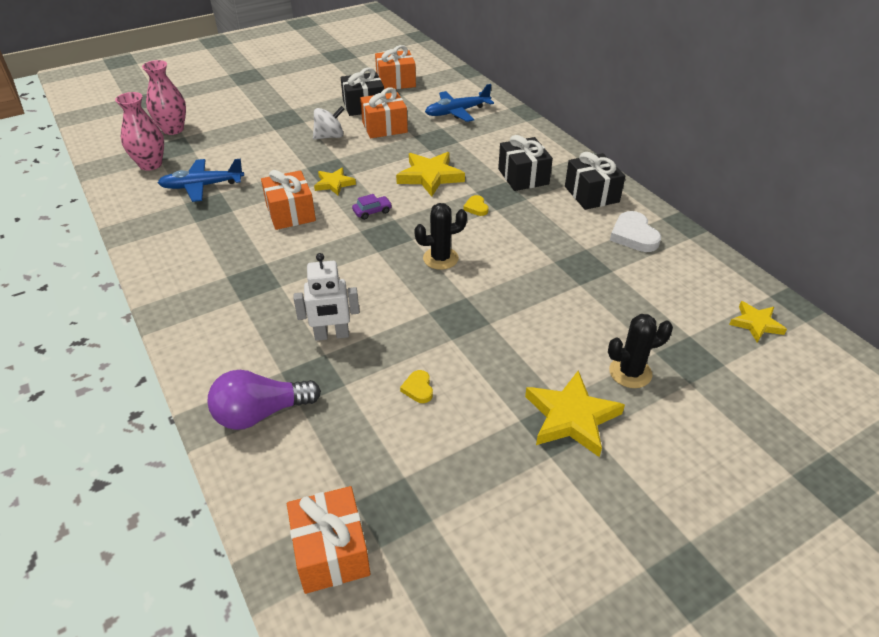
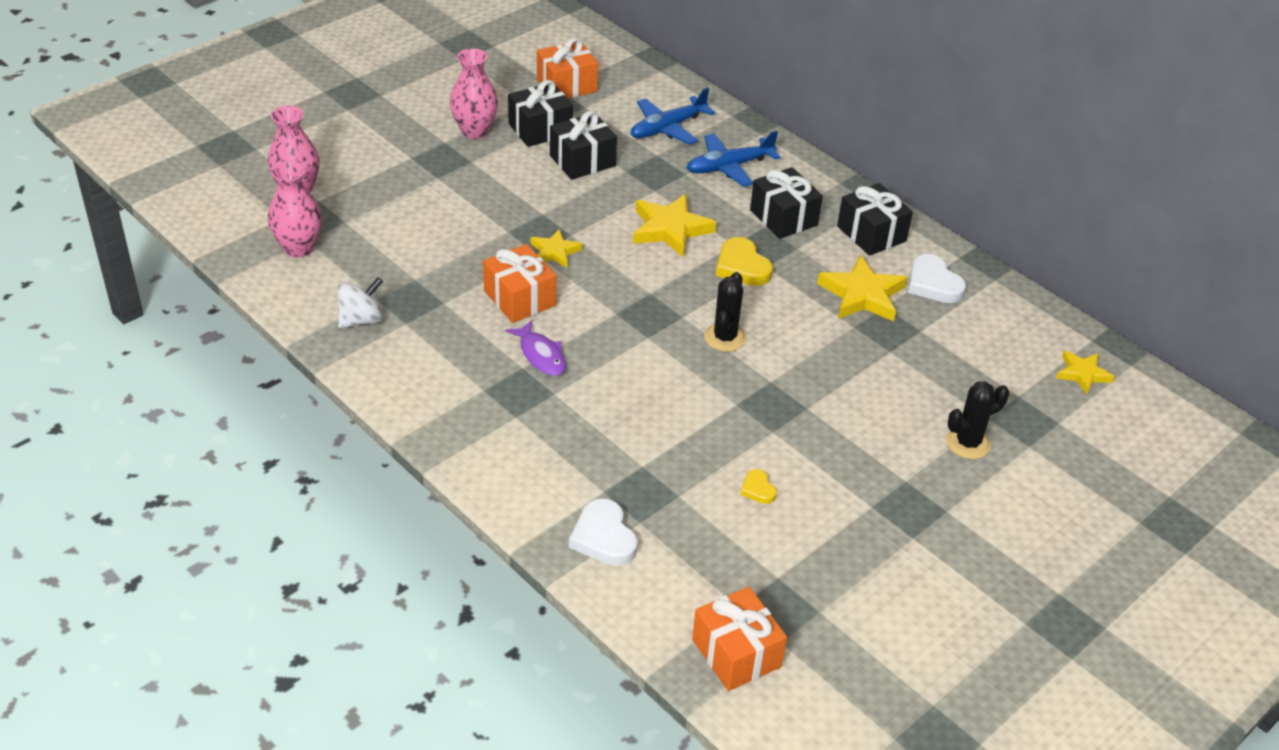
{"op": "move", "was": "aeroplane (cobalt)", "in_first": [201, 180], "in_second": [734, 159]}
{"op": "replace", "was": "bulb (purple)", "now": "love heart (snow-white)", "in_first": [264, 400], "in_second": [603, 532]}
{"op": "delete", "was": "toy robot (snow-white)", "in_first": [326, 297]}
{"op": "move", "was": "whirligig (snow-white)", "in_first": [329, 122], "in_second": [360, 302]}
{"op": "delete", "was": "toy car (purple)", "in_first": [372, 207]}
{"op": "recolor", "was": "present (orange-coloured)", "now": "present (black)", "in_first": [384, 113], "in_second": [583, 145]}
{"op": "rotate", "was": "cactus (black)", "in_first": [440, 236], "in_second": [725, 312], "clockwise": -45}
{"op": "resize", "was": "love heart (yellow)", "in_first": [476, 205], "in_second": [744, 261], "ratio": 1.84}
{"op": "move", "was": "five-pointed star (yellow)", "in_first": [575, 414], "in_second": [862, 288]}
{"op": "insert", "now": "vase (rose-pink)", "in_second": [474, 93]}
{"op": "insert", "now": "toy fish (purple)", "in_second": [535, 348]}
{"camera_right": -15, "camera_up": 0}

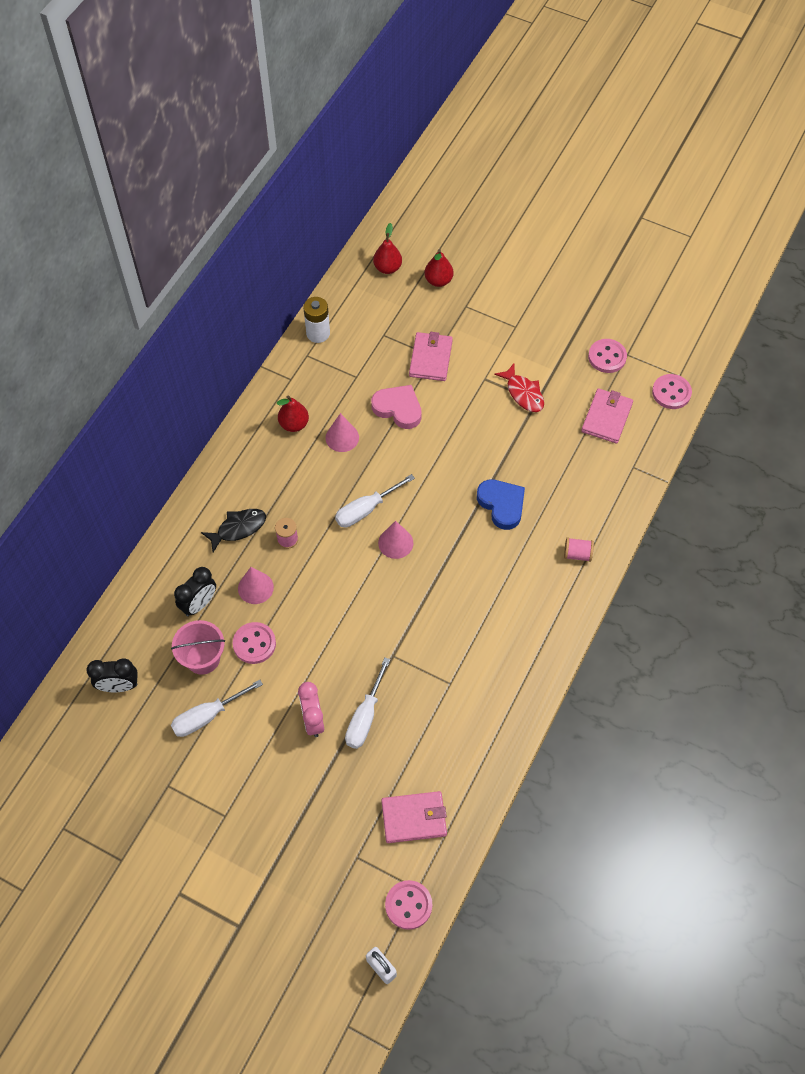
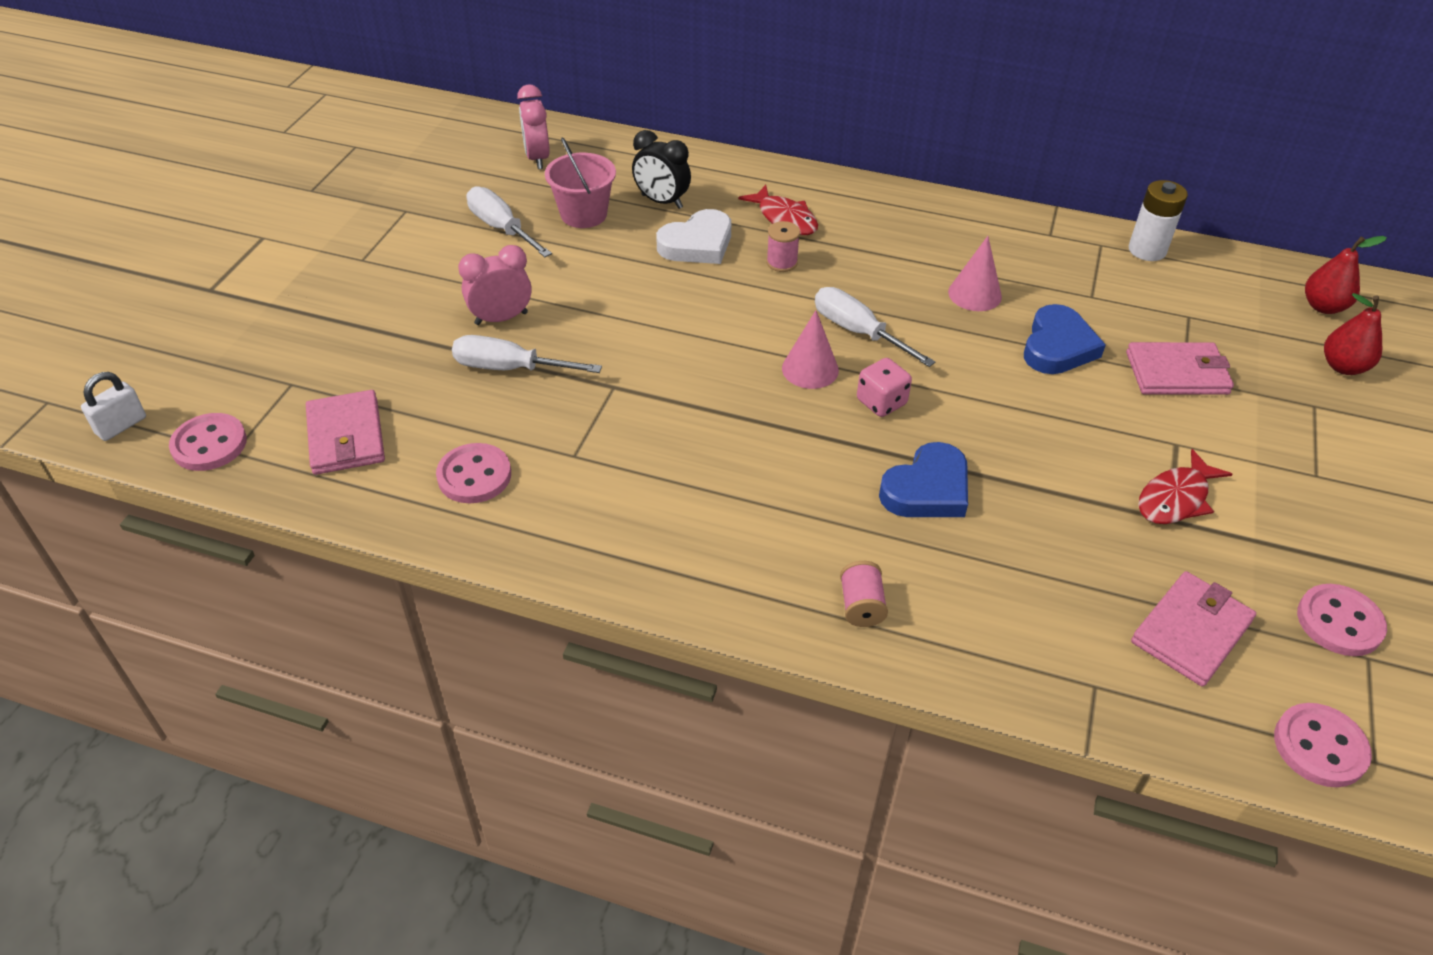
{"op": "recolor", "was": "clock (black)", "now": "clock (rose-pink)", "in_first": [112, 675], "in_second": [533, 126]}
{"op": "recolor", "was": "toy fish (black)", "now": "toy fish (scarlet)", "in_first": [233, 530], "in_second": [778, 210]}
{"op": "move", "was": "sewing button (rose-pink)", "in_first": [254, 643], "in_second": [473, 473]}
{"op": "replace", "was": "cone (rose-pink)", "now": "love heart (snow-white)", "in_first": [256, 585], "in_second": [693, 236]}
{"op": "delete", "was": "pear (scarlet)", "in_first": [293, 413]}
{"op": "recolor", "was": "love heart (rose-pink)", "now": "love heart (cobalt)", "in_first": [396, 407], "in_second": [1065, 339]}
{"op": "rotate", "was": "billfold (rose-pink)", "in_first": [607, 416], "in_second": [1193, 629], "clockwise": -60}
{"op": "insert", "now": "die (rose-pink)", "in_second": [884, 387]}
{"camera_right": 80, "camera_up": -15}

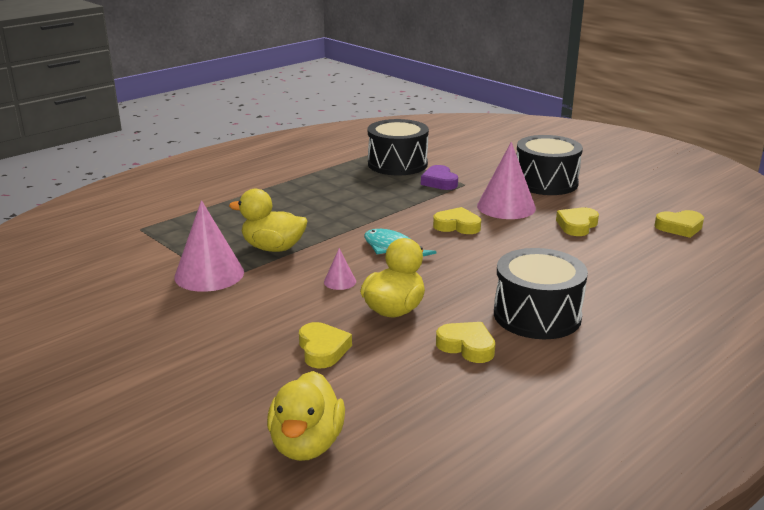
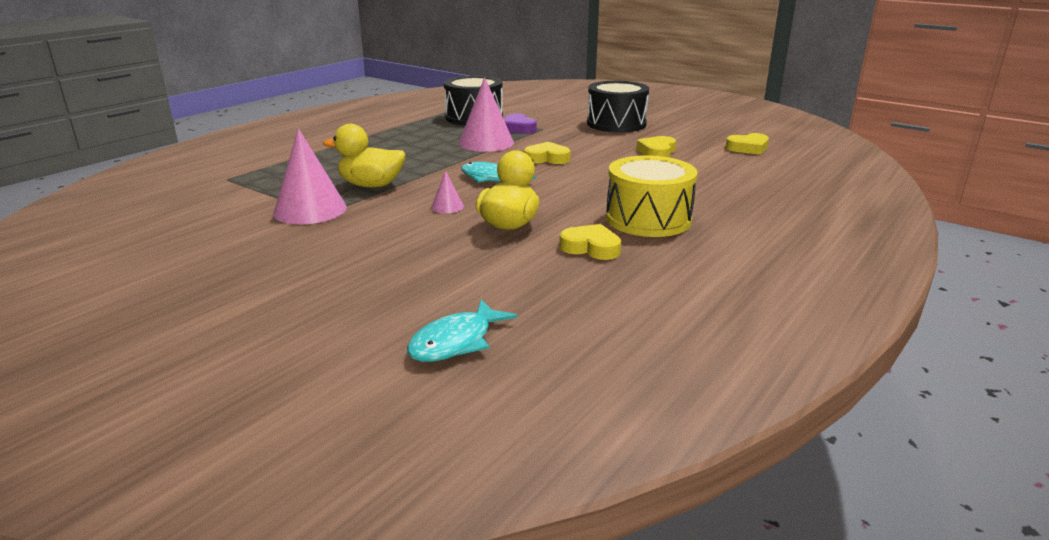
{"op": "replace", "was": "rubber duck (yellow)", "now": "toy fish (aqua)", "in_first": [306, 416], "in_second": [462, 330]}
{"op": "delete", "was": "love heart (yellow)", "in_first": [325, 345]}
{"op": "move", "was": "cone (rose-pink)", "in_first": [506, 180], "in_second": [486, 114]}
{"op": "recolor", "was": "drum (black)", "now": "drum (yellow)", "in_first": [541, 293], "in_second": [652, 196]}
{"camera_right": -10, "camera_up": 0}

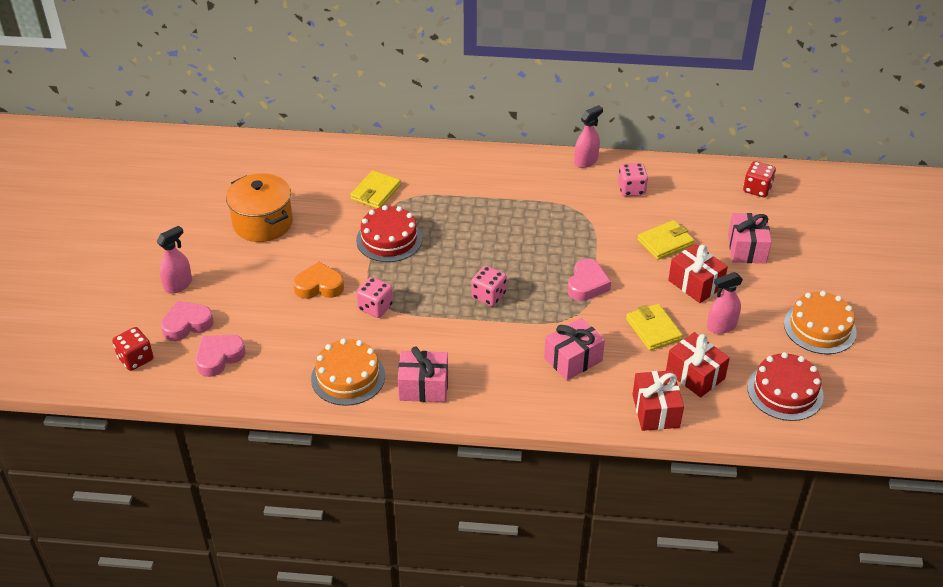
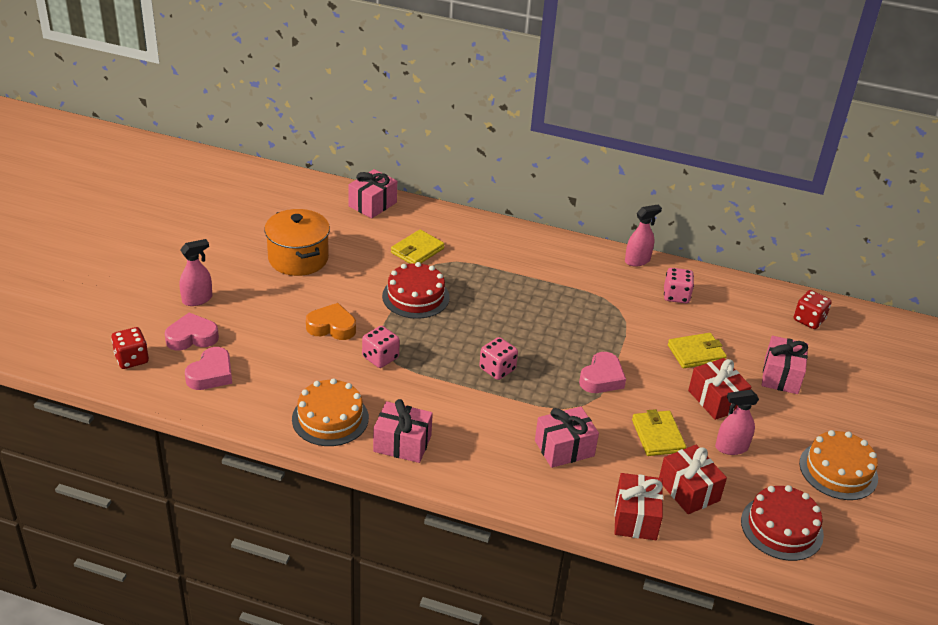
{"op": "rotate", "was": "love heart (rose-pink)", "in_first": [221, 356], "in_second": [208, 368], "clockwise": 150}
{"op": "insert", "now": "present (rose-pink)", "in_second": [372, 193]}
{"camera_right": 10, "camera_up": -5}

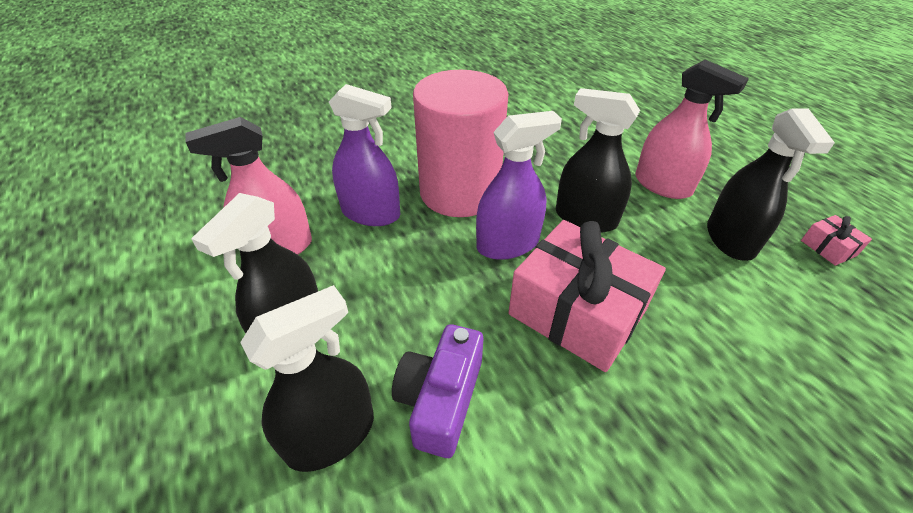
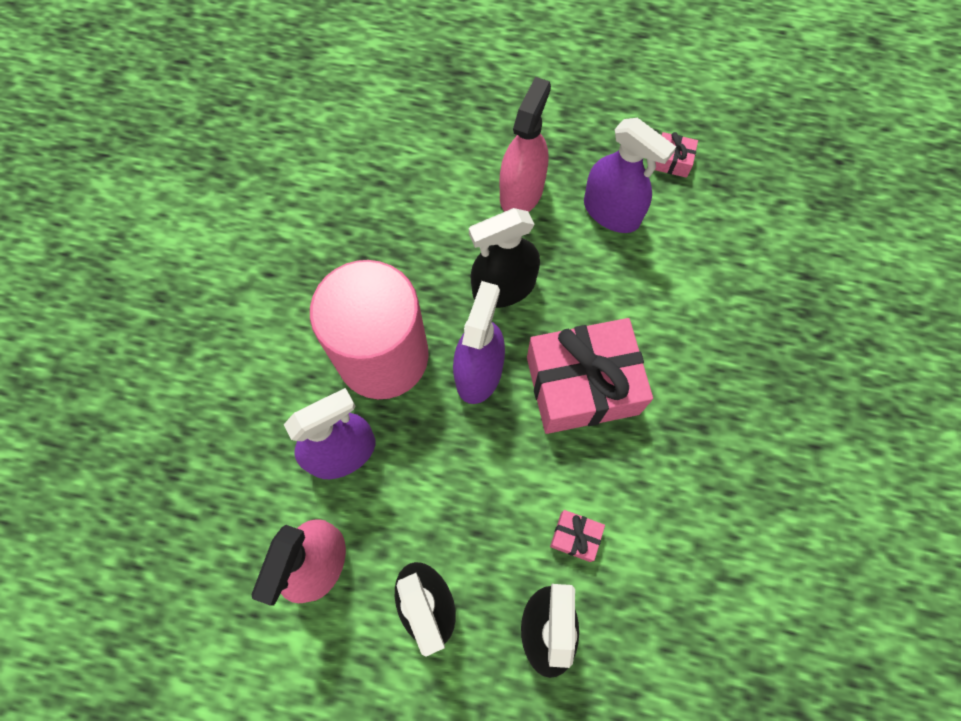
{"op": "replace", "was": "camera (purple)", "now": "present (rose-pink)", "in_first": [437, 391], "in_second": [577, 536]}
{"op": "rotate", "was": "spray cleaner (rose-pink)", "in_first": [692, 129], "in_second": [525, 144], "clockwise": -60}
{"op": "recolor", "was": "spray cleaner (black)", "now": "spray cleaner (purple)", "in_first": [771, 184], "in_second": [630, 175]}
{"camera_right": -50, "camera_up": 25}

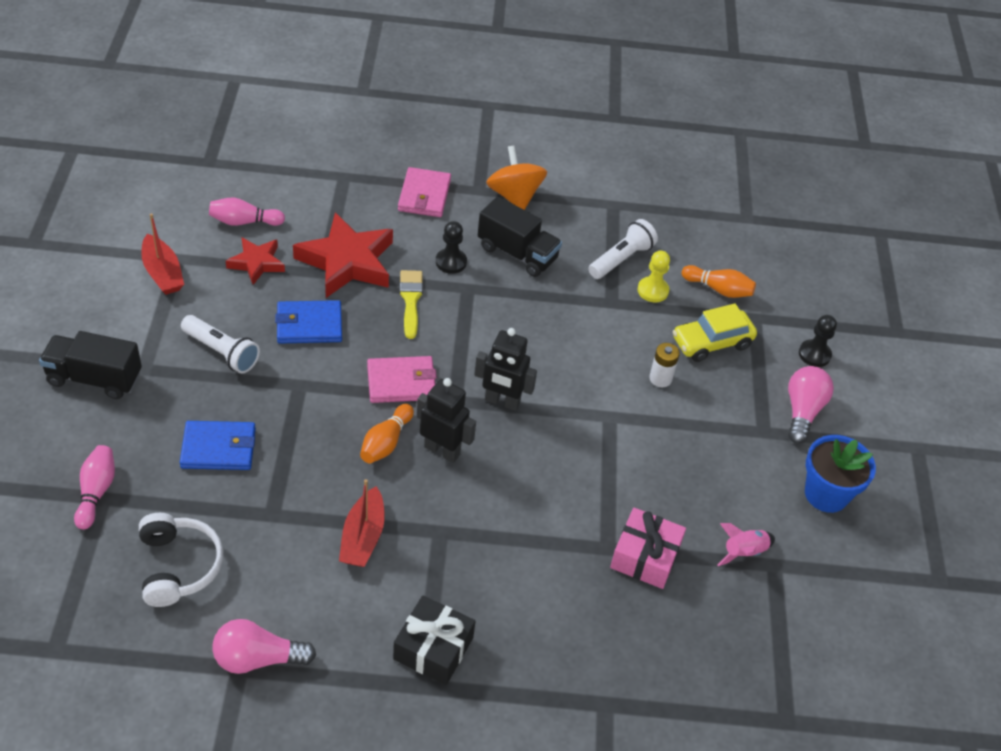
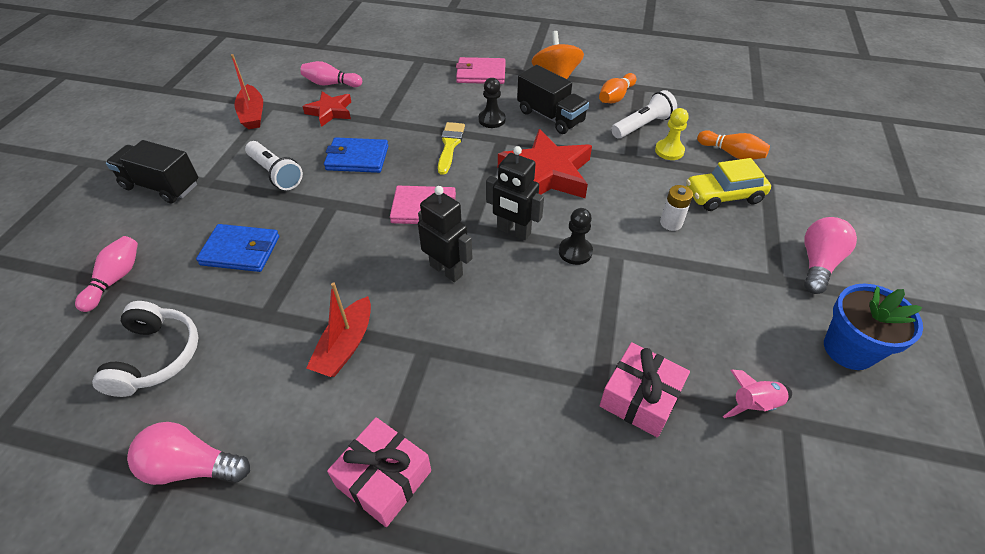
{"op": "move", "was": "five-pointed star (scarlet)", "in_first": [343, 255], "in_second": [545, 163]}
{"op": "move", "was": "skittle (orange-coloured)", "in_first": [387, 433], "in_second": [618, 88]}
{"op": "recolor", "was": "present (black)", "now": "present (rose-pink)", "in_first": [434, 640], "in_second": [379, 472]}
{"op": "rotate", "was": "billfold (rose-pink)", "in_first": [424, 192], "in_second": [481, 70], "clockwise": 75}
{"op": "move", "was": "chess pawn (black)", "in_first": [818, 341], "in_second": [576, 236]}
{"camera_right": 15, "camera_up": 0}

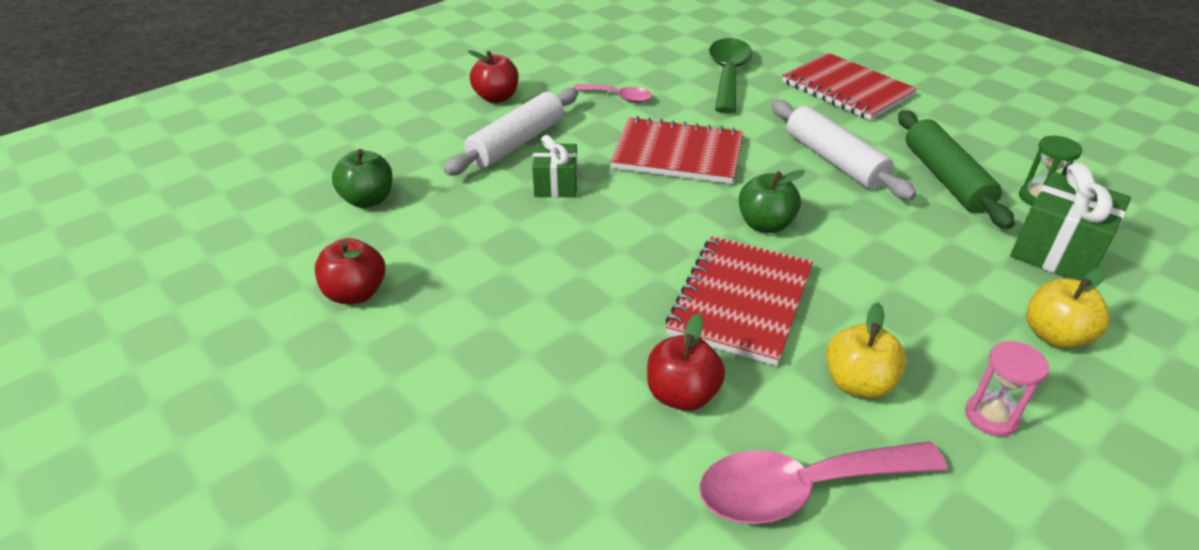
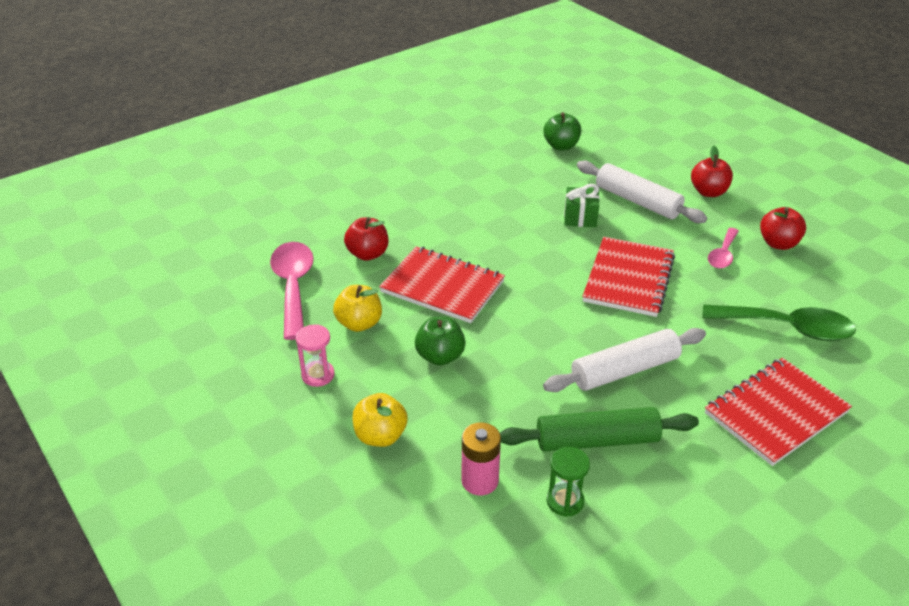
{"op": "move", "was": "apple fruit (scarlet)", "in_first": [350, 271], "in_second": [783, 228]}
{"op": "move", "was": "apple fruit (emerald)", "in_first": [772, 201], "in_second": [440, 341]}
{"op": "replace", "was": "present (emerald)", "now": "power cell (rose-pink)", "in_first": [1070, 221], "in_second": [481, 458]}
{"camera_right": 95, "camera_up": 0}

